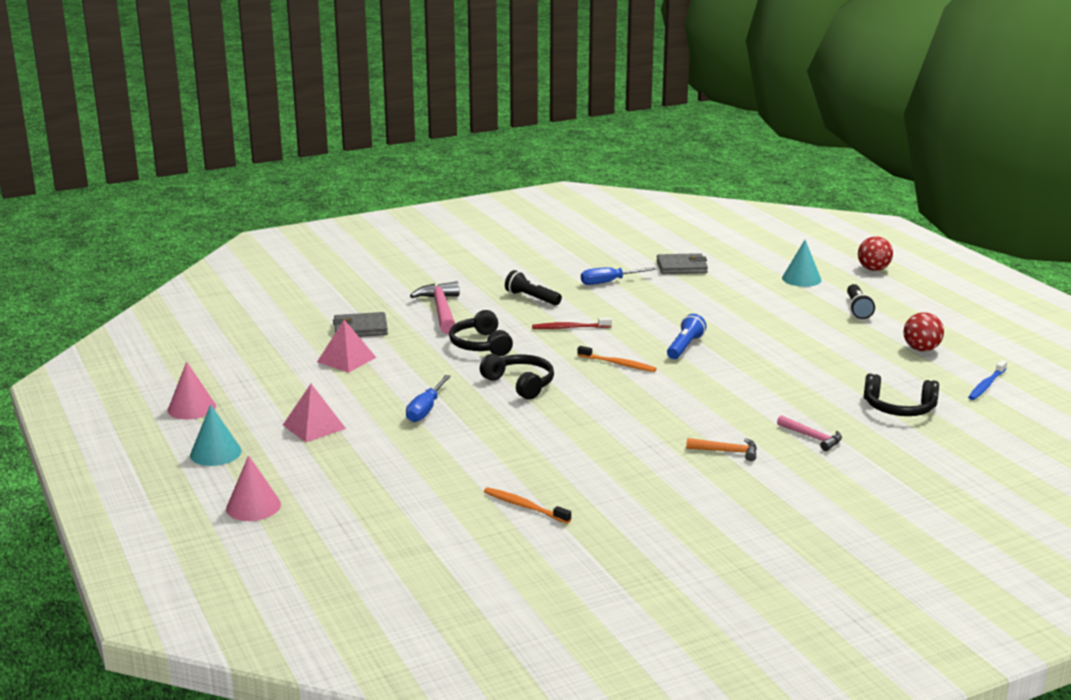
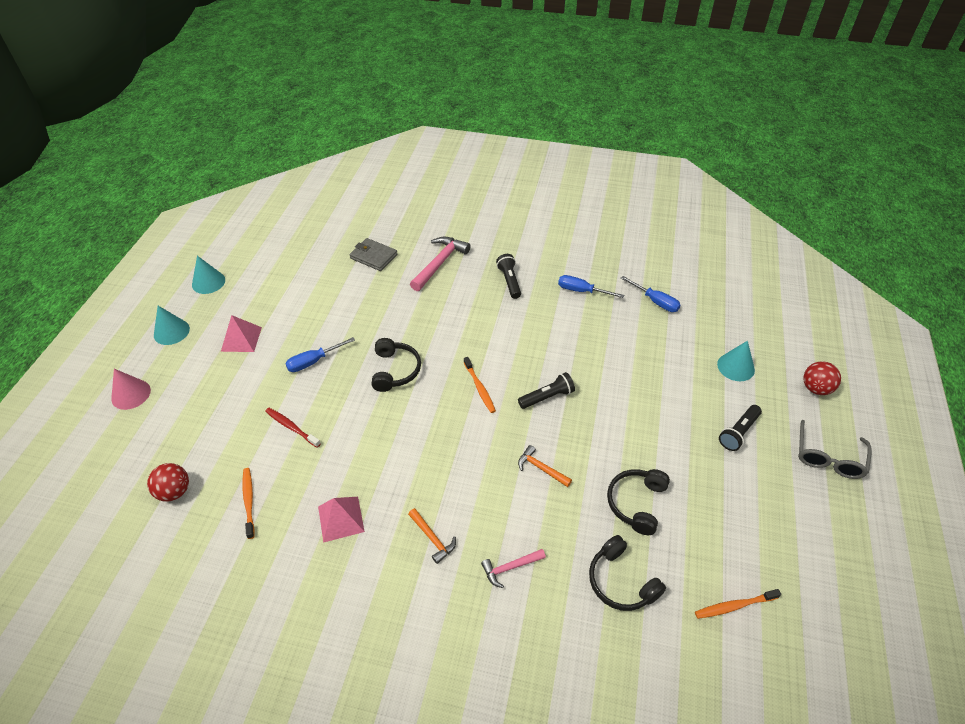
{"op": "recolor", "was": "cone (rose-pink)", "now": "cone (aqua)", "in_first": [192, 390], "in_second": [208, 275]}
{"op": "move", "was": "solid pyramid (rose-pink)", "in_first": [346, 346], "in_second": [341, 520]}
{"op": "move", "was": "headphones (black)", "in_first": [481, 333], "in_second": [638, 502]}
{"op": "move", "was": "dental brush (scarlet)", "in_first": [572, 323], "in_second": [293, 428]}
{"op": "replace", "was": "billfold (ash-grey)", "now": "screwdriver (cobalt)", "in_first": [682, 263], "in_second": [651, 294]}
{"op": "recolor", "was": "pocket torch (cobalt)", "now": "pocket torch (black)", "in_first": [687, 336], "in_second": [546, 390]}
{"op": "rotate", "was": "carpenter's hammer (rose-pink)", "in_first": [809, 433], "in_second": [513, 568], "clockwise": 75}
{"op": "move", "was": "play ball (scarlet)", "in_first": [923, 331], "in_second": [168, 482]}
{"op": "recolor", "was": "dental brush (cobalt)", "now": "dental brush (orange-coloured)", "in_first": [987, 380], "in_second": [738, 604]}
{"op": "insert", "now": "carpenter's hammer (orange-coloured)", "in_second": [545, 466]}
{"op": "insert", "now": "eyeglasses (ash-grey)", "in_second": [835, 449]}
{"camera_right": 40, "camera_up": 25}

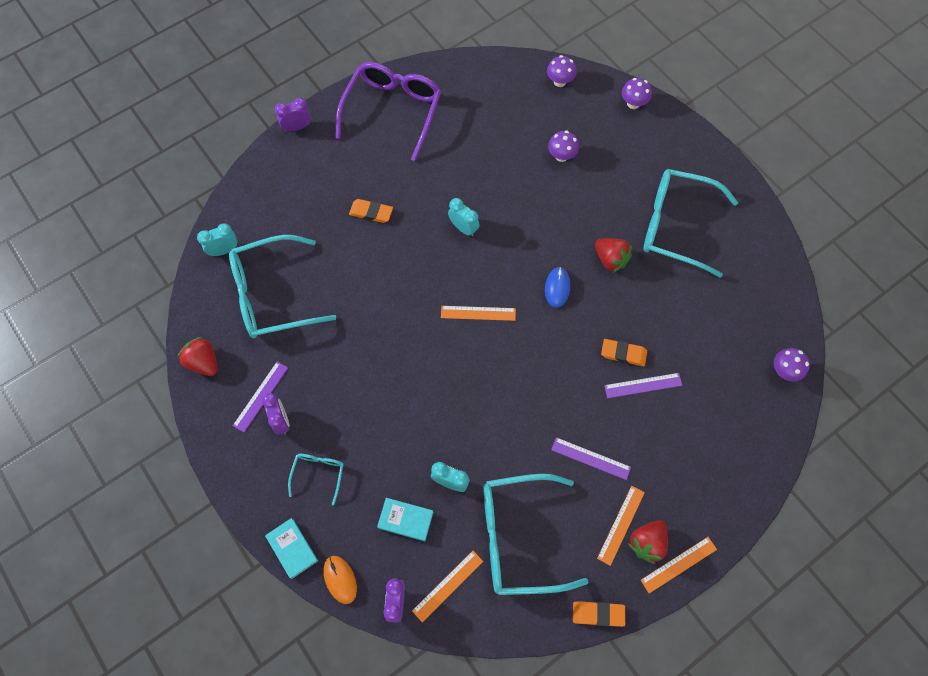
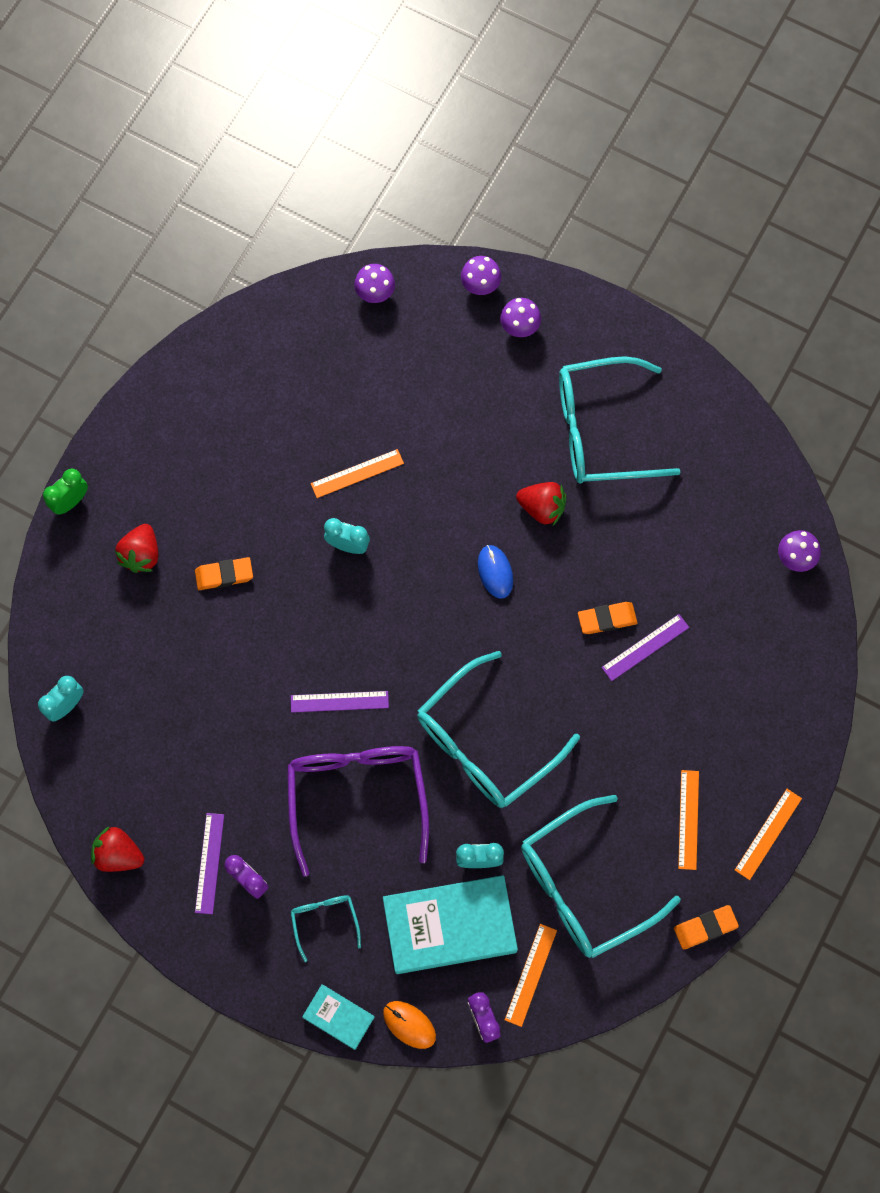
{"op": "move", "was": "eyeglasses (aqua)", "in_first": [283, 286], "in_second": [498, 729]}
{"op": "recolor", "was": "clock (purple)", "now": "clock (emerald)", "in_first": [293, 115], "in_second": [65, 492]}
{"op": "move", "was": "eyeglasses (purple)", "in_first": [388, 111], "in_second": [358, 811]}
{"op": "resize", "was": "hardback (aqua)", "in_first": [405, 519], "in_second": [450, 924], "ratio": 2.02}
{"op": "move", "was": "ruler (orange-coloured)", "in_first": [478, 313], "in_second": [357, 473]}
{"op": "move", "was": "mushroom (purple)", "in_first": [563, 146], "in_second": [520, 317]}
{"op": "move", "was": "ruler (purple)", "in_first": [591, 458], "in_second": [340, 702]}
{"op": "move", "was": "strawberry (scarlet)", "in_first": [648, 542], "in_second": [136, 548]}
{"camera_right": -25, "camera_up": 5}

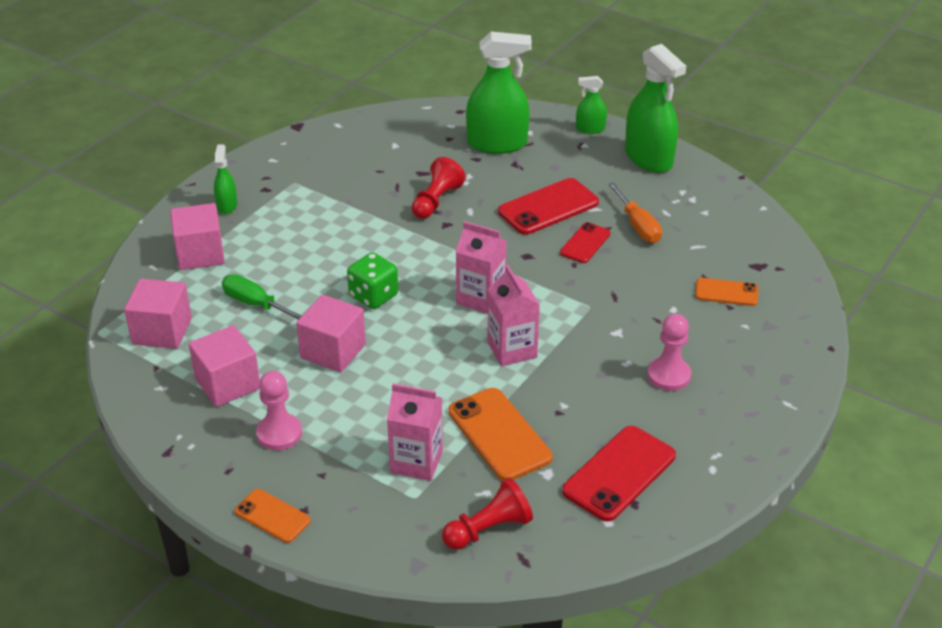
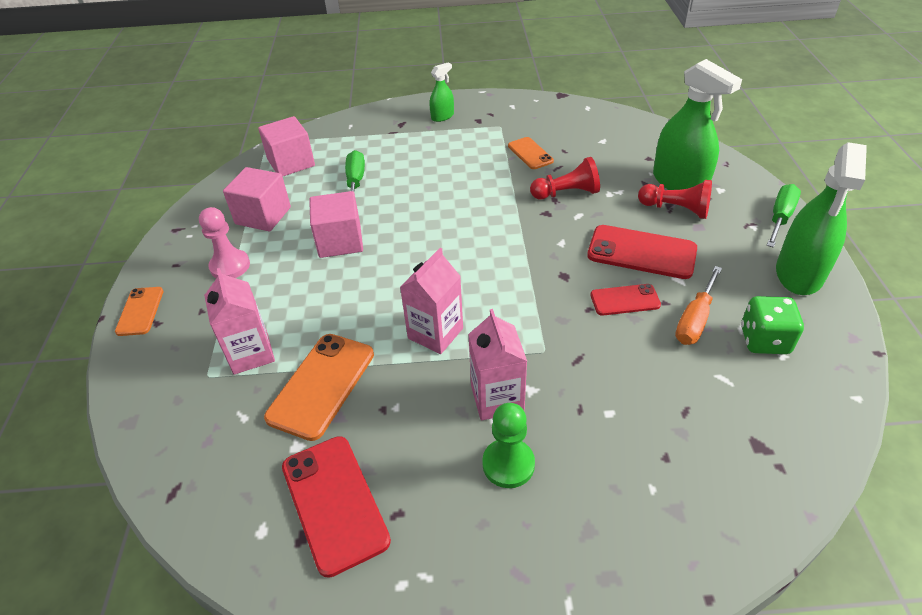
{"op": "delete", "was": "cube (rose-pink)", "in_first": [197, 236]}
{"op": "move", "was": "die (emerald)", "in_first": [372, 280], "in_second": [772, 325]}
{"op": "move", "was": "chess pawn (scarlet)", "in_first": [487, 514], "in_second": [675, 199]}
{"op": "move", "was": "carton (rose-pink)", "in_first": [481, 267], "in_second": [497, 364]}
{"op": "rotate", "was": "smartphone (scarlet)", "in_first": [619, 474], "in_second": [336, 507], "clockwise": 60}
{"op": "replace", "was": "spray cleaner (emerald)", "now": "screwdriver (emerald)", "in_first": [591, 105], "in_second": [783, 216]}
{"op": "recolor", "was": "chess pawn (rose-pink)", "now": "chess pawn (emerald)", "in_first": [669, 352], "in_second": [508, 445]}
{"op": "move", "was": "smartphone (orange-coloured)", "in_first": [726, 292], "in_second": [531, 153]}
{"camera_right": 55, "camera_up": 5}

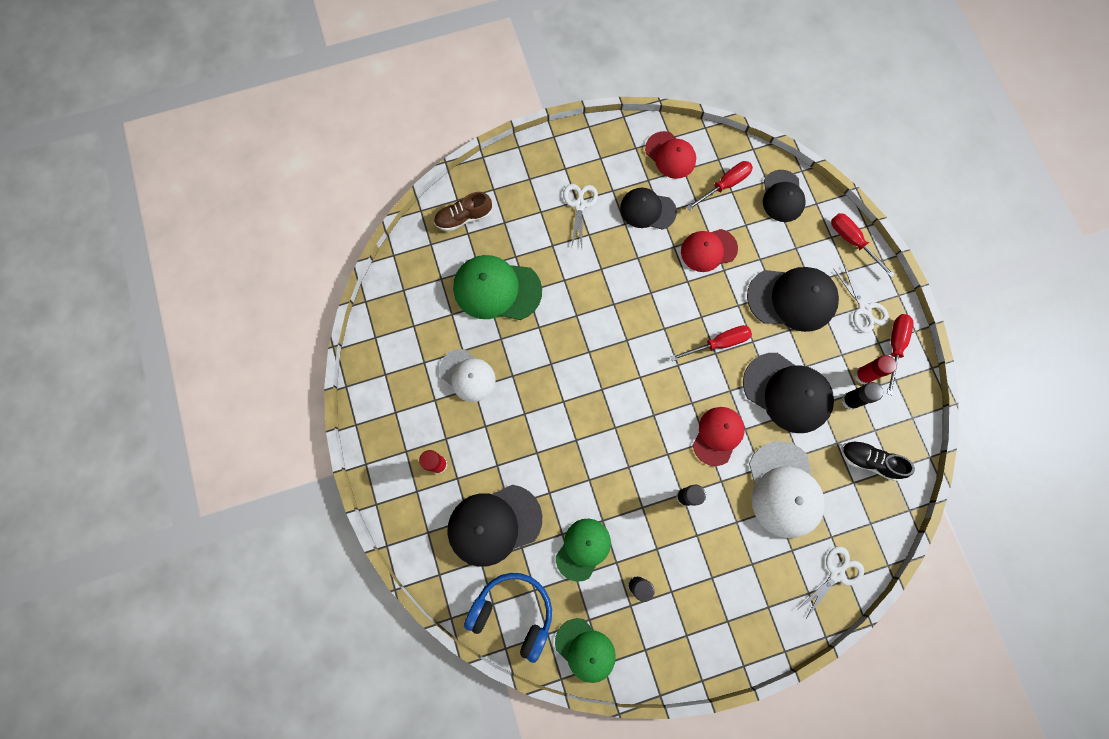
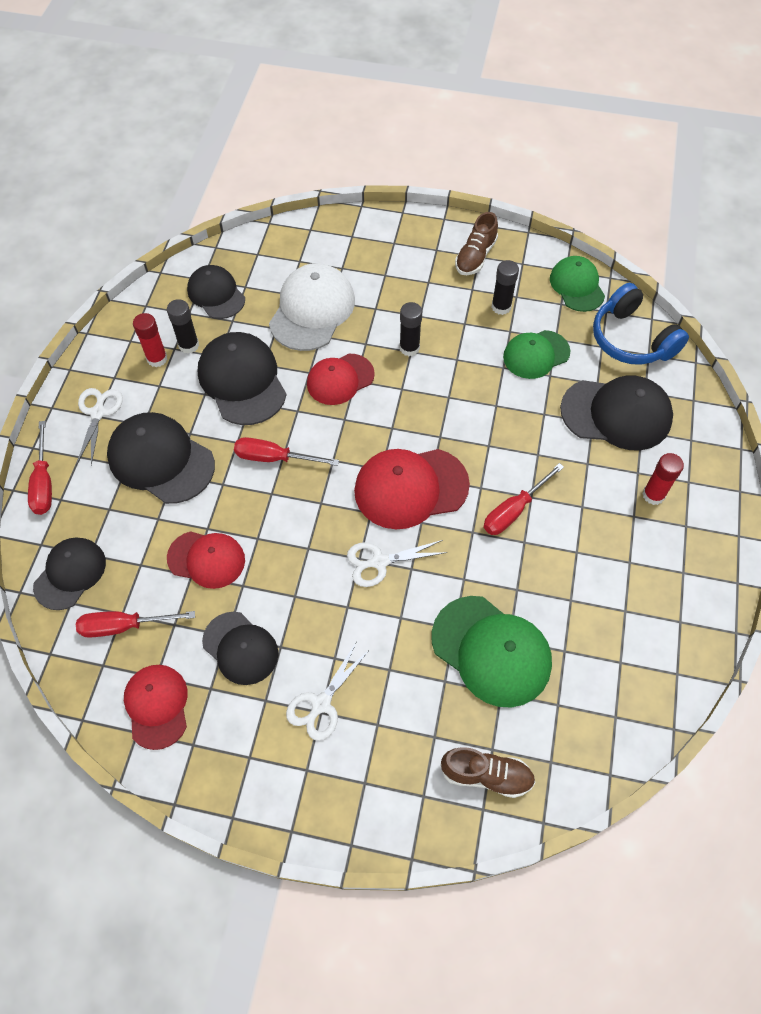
{"op": "delete", "was": "cap (snow-white)", "in_first": [467, 375]}
{"op": "move", "was": "pair of scissors (snow-white)", "in_first": [830, 583], "in_second": [397, 563]}
{"op": "replace", "was": "sneaker (black)", "now": "cap (black)", "in_first": [878, 460], "in_second": [216, 292]}
{"op": "move", "was": "screwdriver (scarlet)", "in_first": [900, 354], "in_second": [524, 499]}
{"op": "insert", "now": "cap (scarlet)", "in_second": [412, 489]}
{"op": "insert", "now": "sneaker (brown)", "in_second": [476, 243]}
{"camera_right": -150, "camera_up": -15}

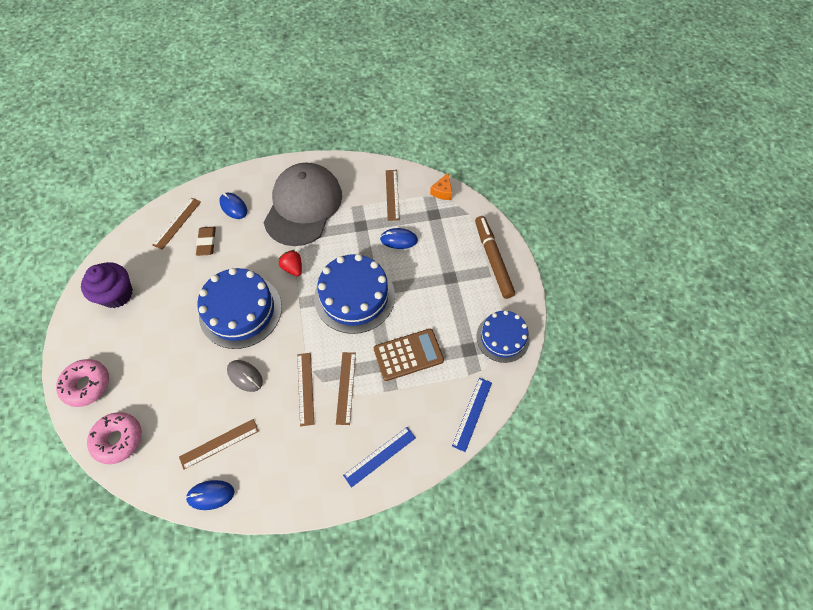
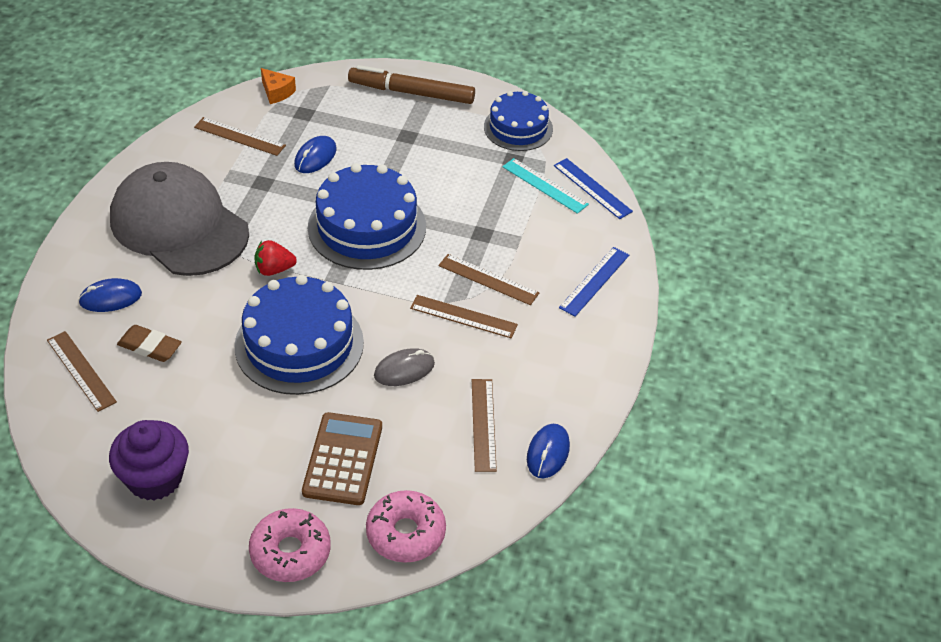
{"op": "rotate", "was": "ruler (cobalt)", "in_first": [379, 457], "in_second": [594, 282], "clockwise": 45}
{"op": "move", "was": "calculator (brown)", "in_first": [409, 355], "in_second": [342, 458]}
{"op": "insert", "now": "ruler (aqua)", "in_second": [545, 186]}
{"camera_right": -65, "camera_up": -15}

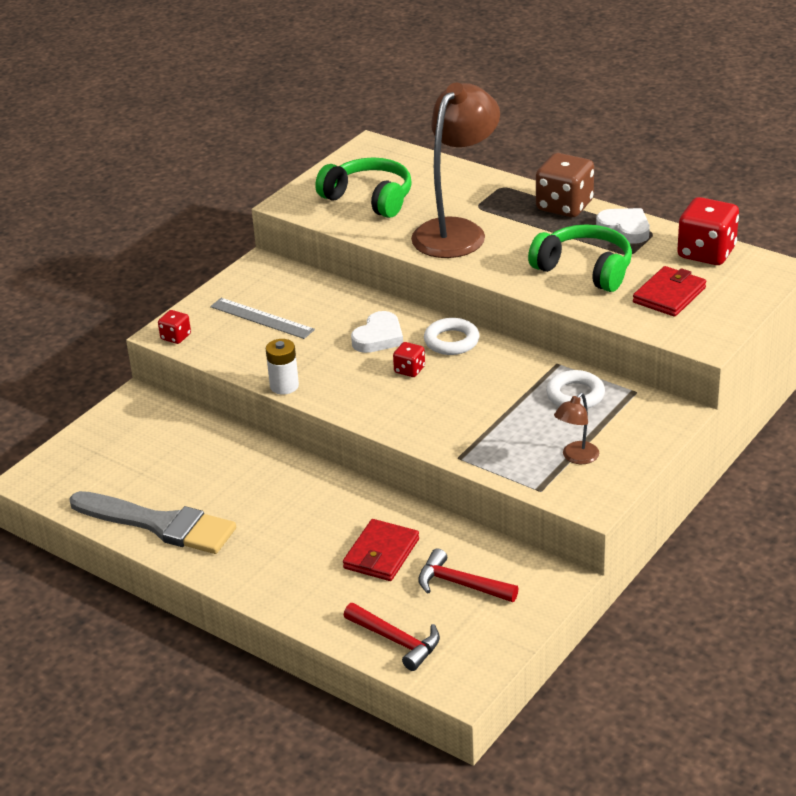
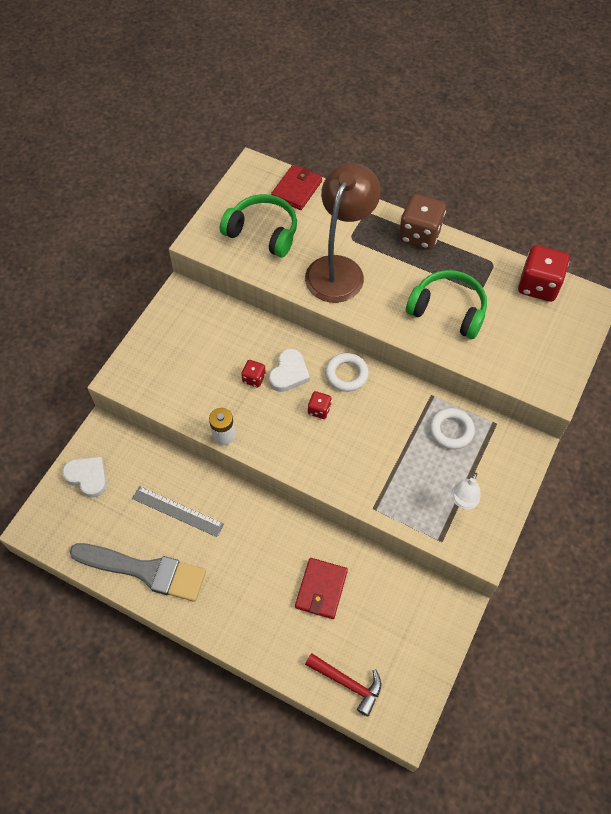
{"op": "move", "was": "die (scarlet)", "in_first": [174, 327], "in_second": [253, 373]}
{"op": "move", "was": "ruler (ash-grey)", "in_first": [262, 318], "in_second": [178, 511]}
{"op": "delete", "was": "carpenter's hammer (scarlet)", "in_first": [468, 575]}
{"op": "recolor", "was": "lamp (brown)", "now": "lamp (snow-white)", "in_first": [576, 428], "in_second": [466, 491]}
{"op": "move", "was": "love heart (snow-white)", "in_first": [623, 226], "in_second": [84, 477]}
{"op": "move", "was": "billfold (scarlet)", "in_first": [669, 291], "in_second": [296, 187]}
{"camera_right": -10, "camera_up": 25}

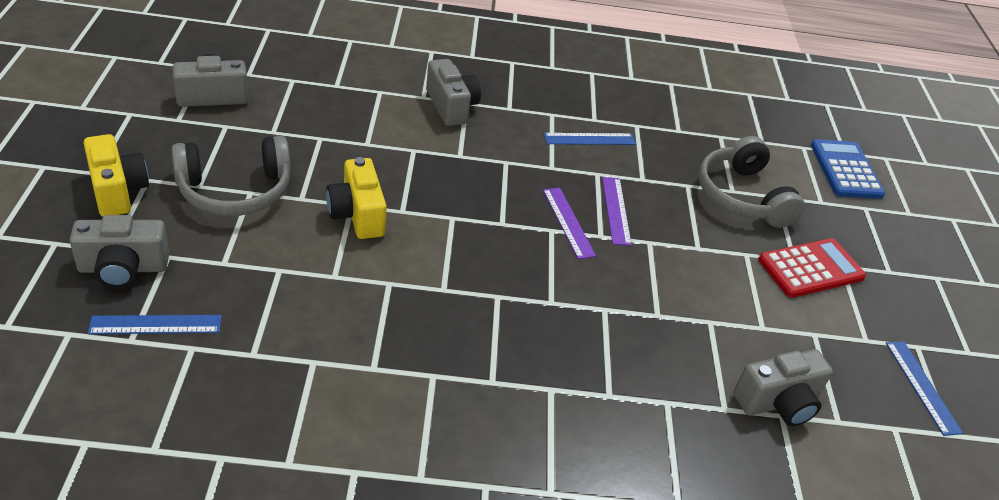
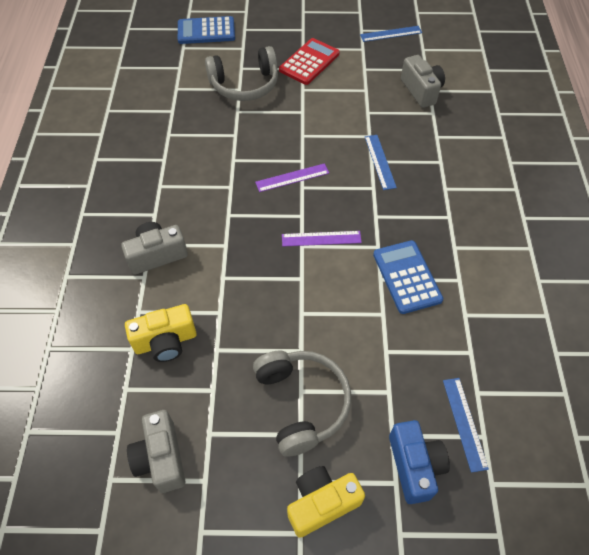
{"op": "recolor", "was": "camera (ash-grey)", "now": "camera (cobalt)", "in_first": [119, 251], "in_second": [419, 462]}
{"op": "move", "was": "camera (yellow)", "in_first": [356, 198], "in_second": [161, 333]}
{"op": "move", "was": "ruler (cobalt)", "in_first": [590, 139], "in_second": [381, 162]}
{"op": "move", "was": "ruler (purple)", "in_first": [617, 211], "in_second": [322, 238]}
{"op": "rotate", "was": "calculator (scarlet)", "in_first": [812, 268], "in_second": [309, 61], "clockwise": 60}
{"op": "insert", "now": "calculator (cobalt)", "in_second": [408, 277]}
{"camera_right": -85, "camera_up": 15}

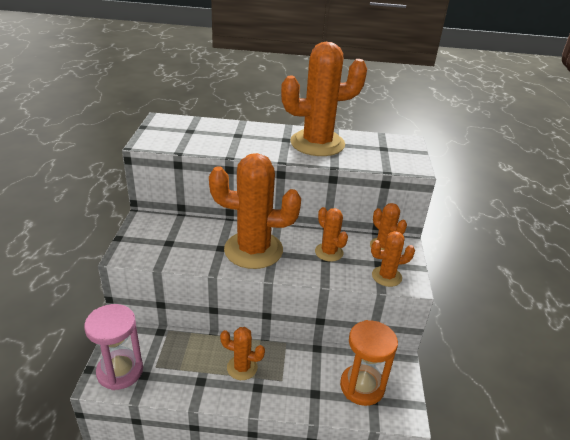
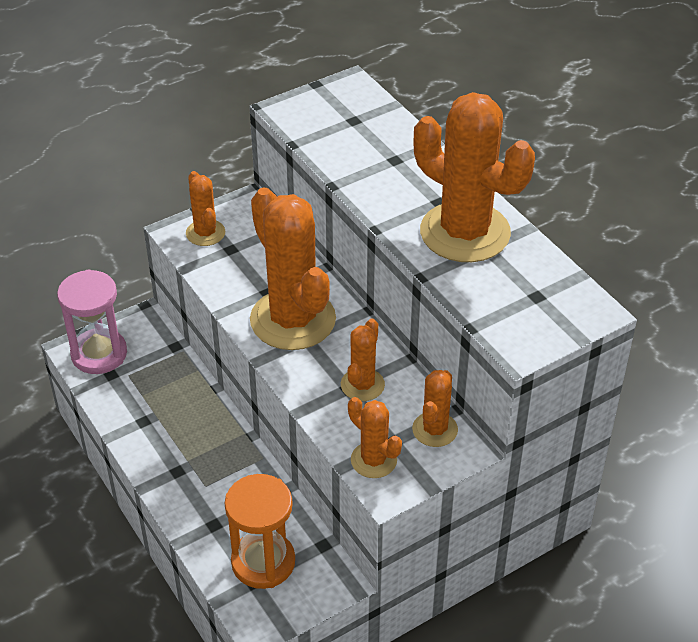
{"op": "move", "was": "cactus (orange-coloured)", "in_first": [242, 353], "in_second": [205, 208]}
{"camera_right": 55, "camera_up": 10}

